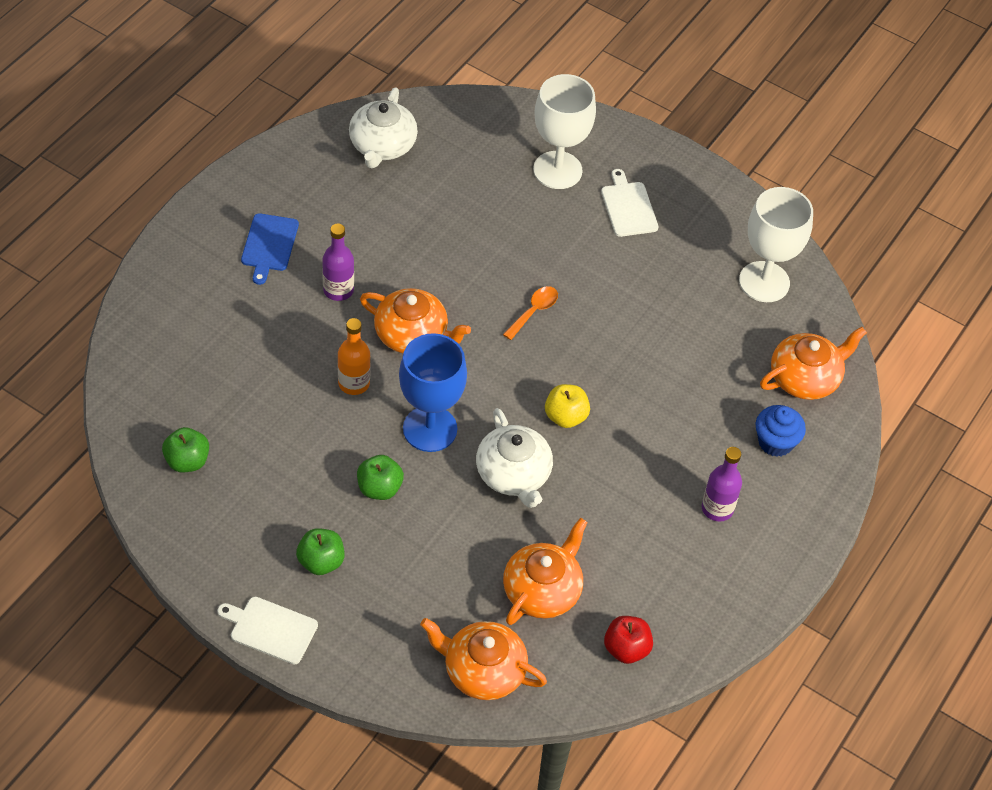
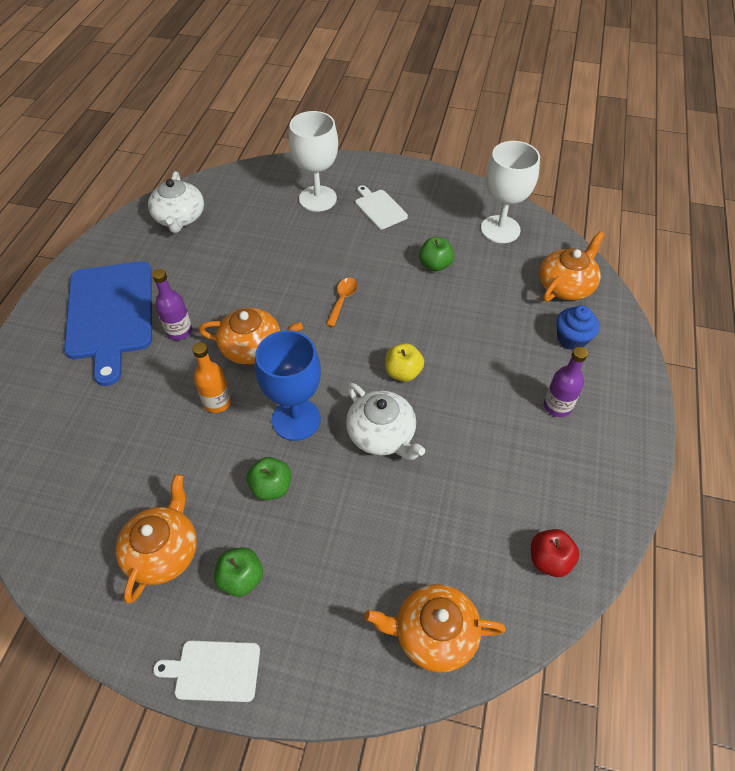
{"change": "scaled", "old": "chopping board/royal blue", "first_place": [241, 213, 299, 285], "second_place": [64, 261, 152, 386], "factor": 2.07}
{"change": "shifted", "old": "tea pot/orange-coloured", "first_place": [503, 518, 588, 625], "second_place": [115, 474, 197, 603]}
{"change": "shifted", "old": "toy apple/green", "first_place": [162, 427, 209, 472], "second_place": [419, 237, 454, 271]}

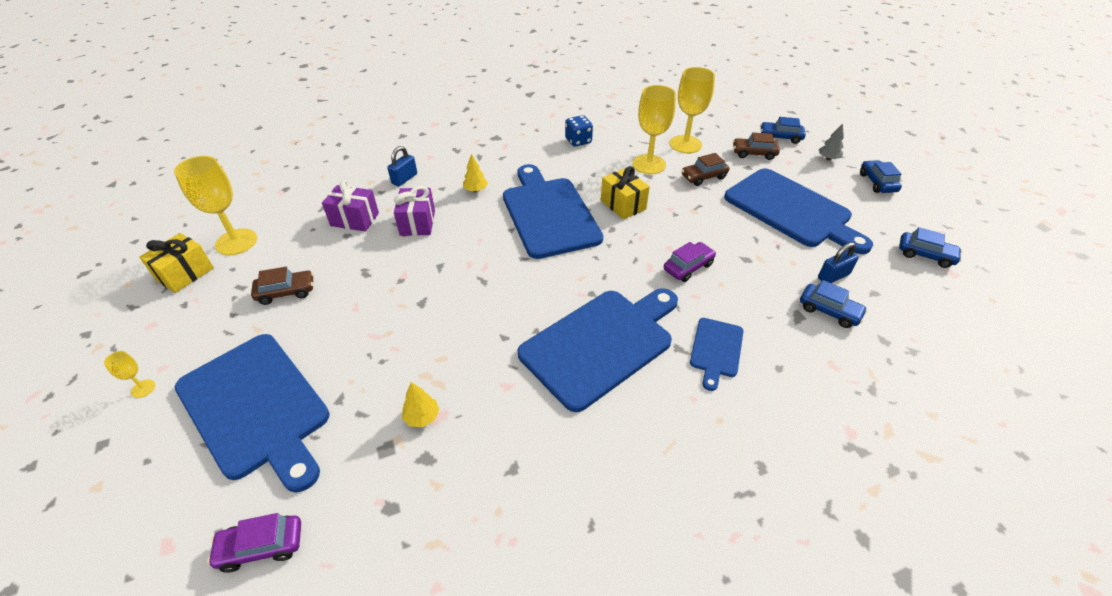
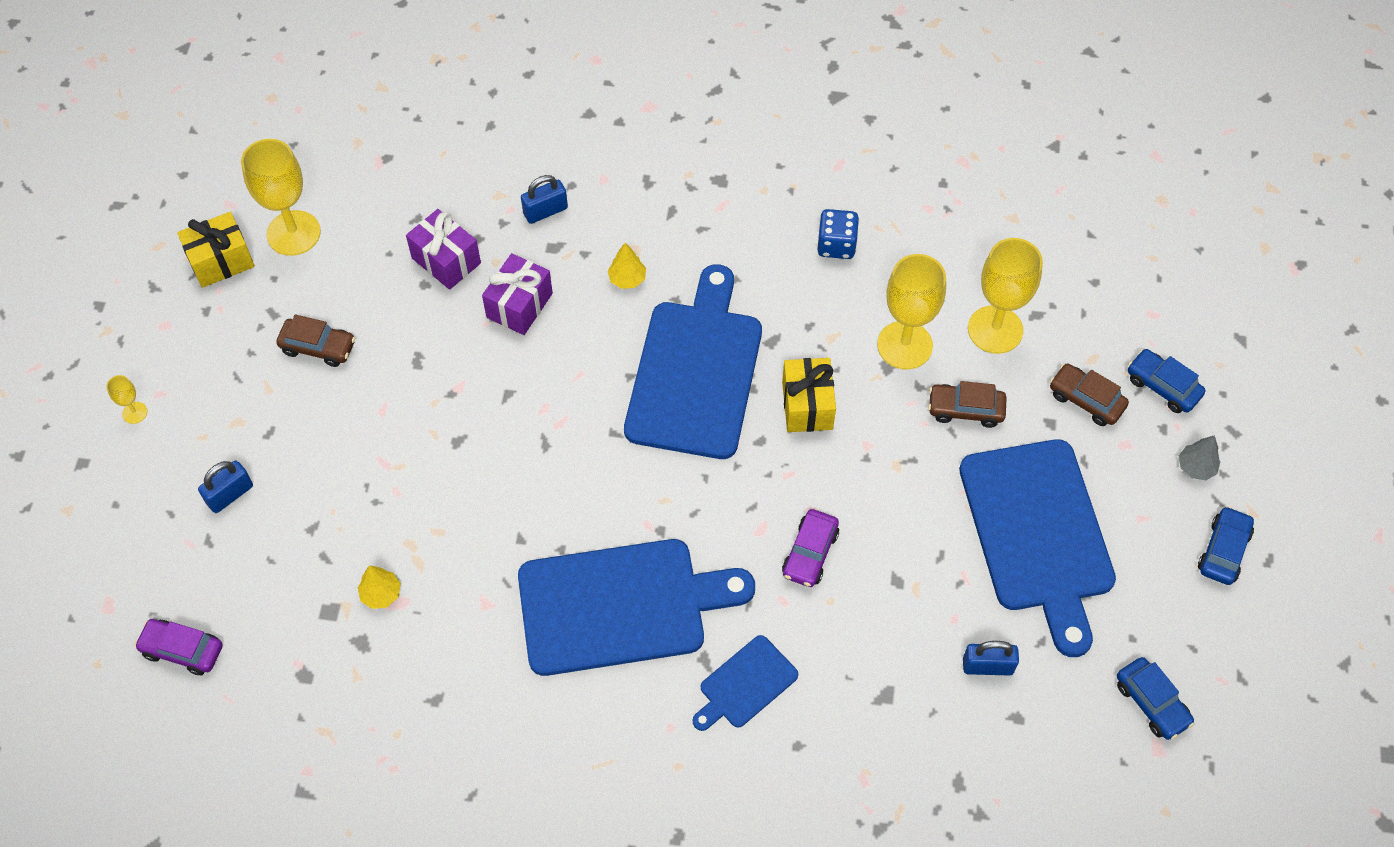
{"change": "swapped", "old": "chopping board/royal blue", "new": "padlock/royal blue", "first_place": [175, 334, 330, 493], "second_place": [198, 461, 253, 513]}
{"change": "rotated", "old": "car/violet", "first_place": [664, 242, 716, 282], "second_place": [782, 509, 839, 587], "degrees": 120}
{"change": "gone", "old": "car/royal blue", "first_place": [800, 280, 868, 328]}

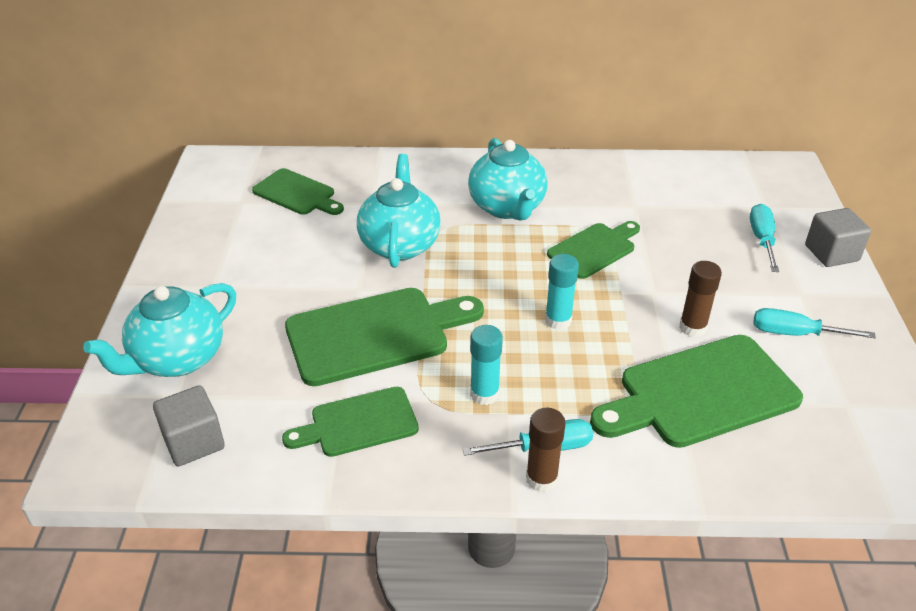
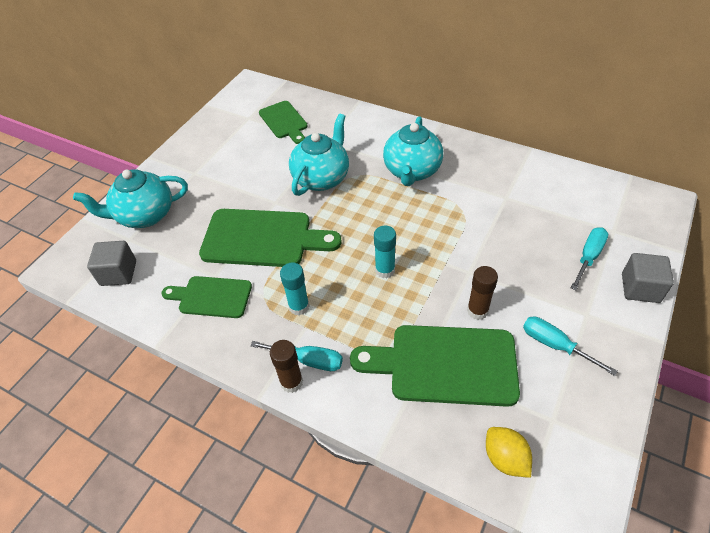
{"change": "new", "new": "lemon/bright yellow", "second_place": [486, 427, 532, 478]}
{"change": "gone", "old": "chopping board/green", "first_place": [547, 221, 640, 279]}

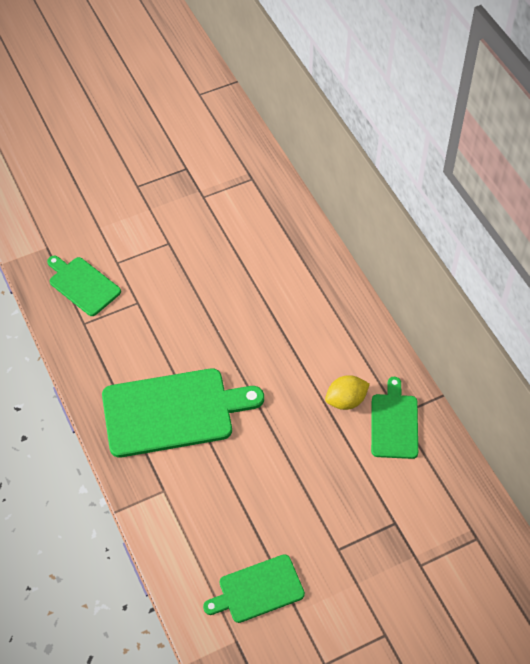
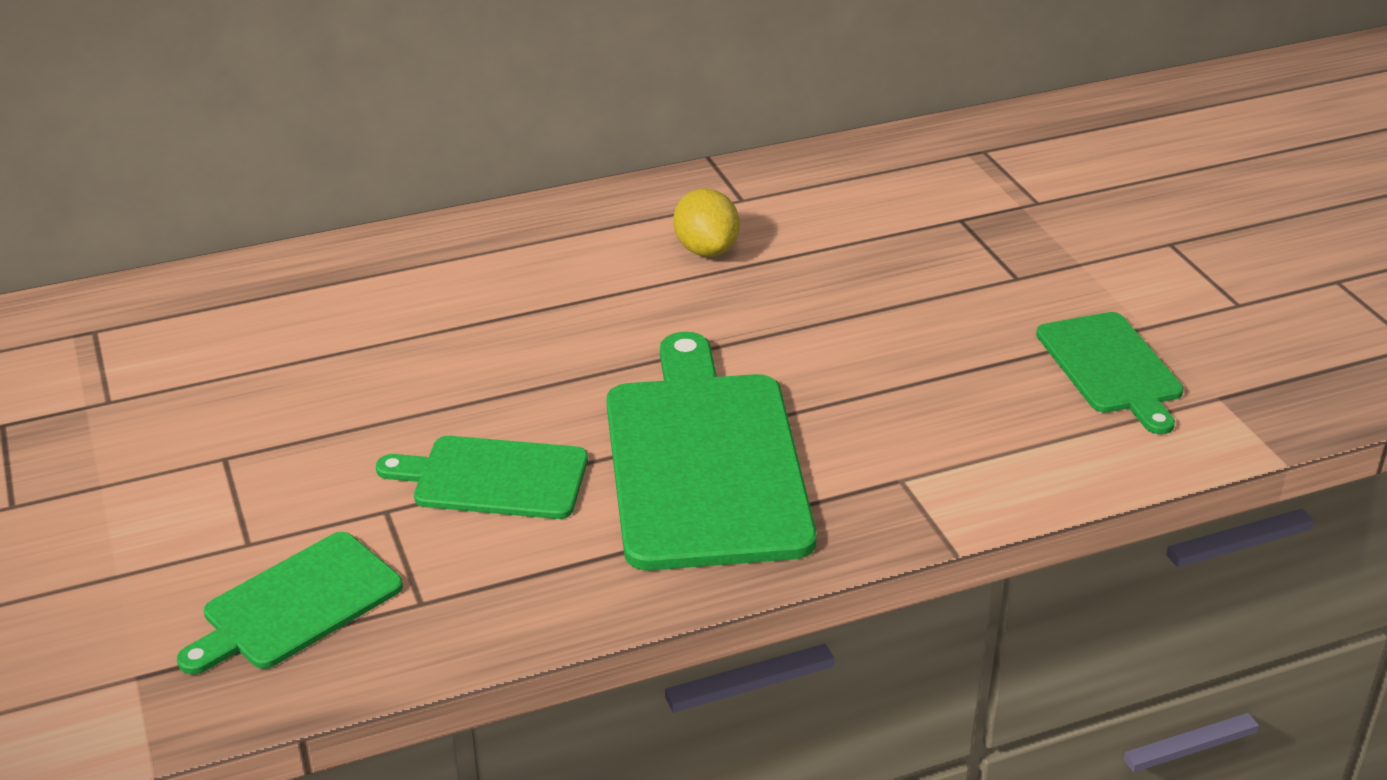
{"change": "shifted", "old": "chopping board/green", "first_place": [371, 377, 418, 459], "second_place": [376, 436, 588, 519]}

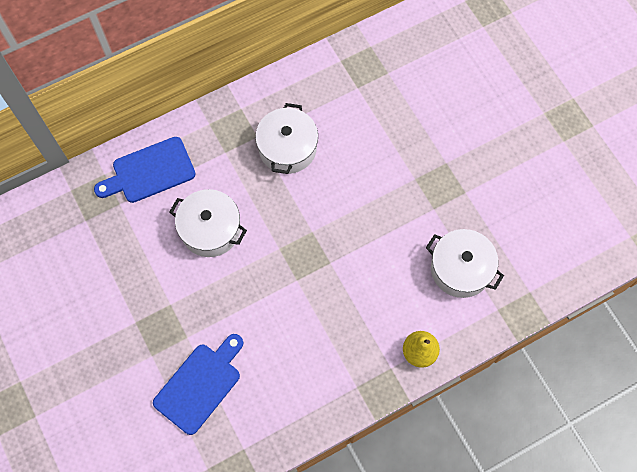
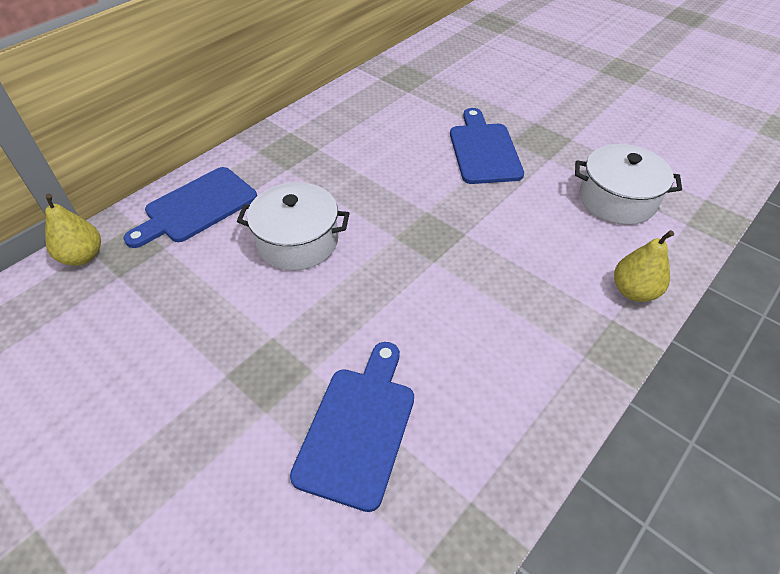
{"change": "new", "new": "pear fruit/bright yellow", "second_place": [45, 194, 101, 266]}
{"change": "new", "new": "chopping board/royal blue", "second_place": [450, 108, 524, 184]}
{"change": "gone", "old": "pot/snow-white", "first_place": [255, 103, 318, 174]}

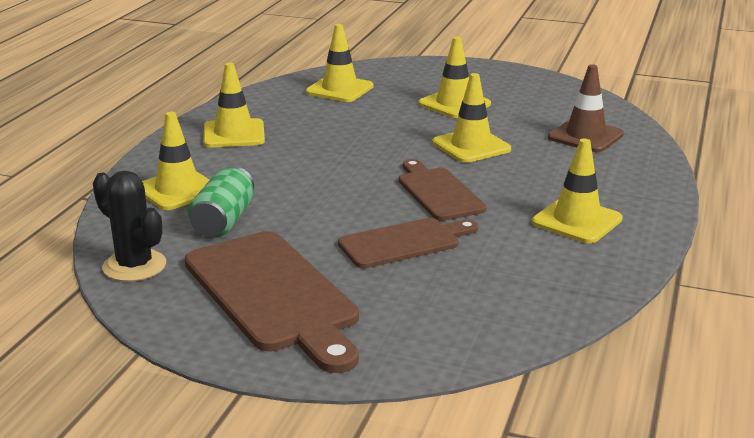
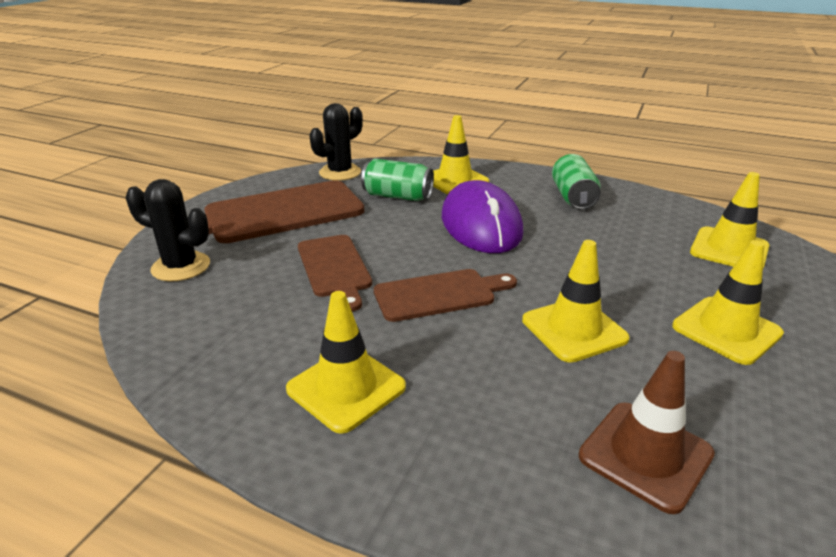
{"change": "new", "new": "cactus/jet-black", "second_place": [126, 179, 210, 282]}
{"change": "new", "new": "computer mouse/violet", "second_place": [442, 180, 523, 253]}
{"change": "swapped", "old": "safety cone/bright yellow", "new": "tin/green", "first_place": [203, 63, 265, 147], "second_place": [552, 154, 601, 210]}

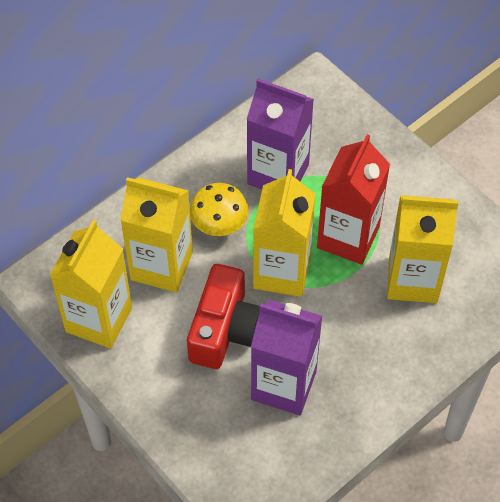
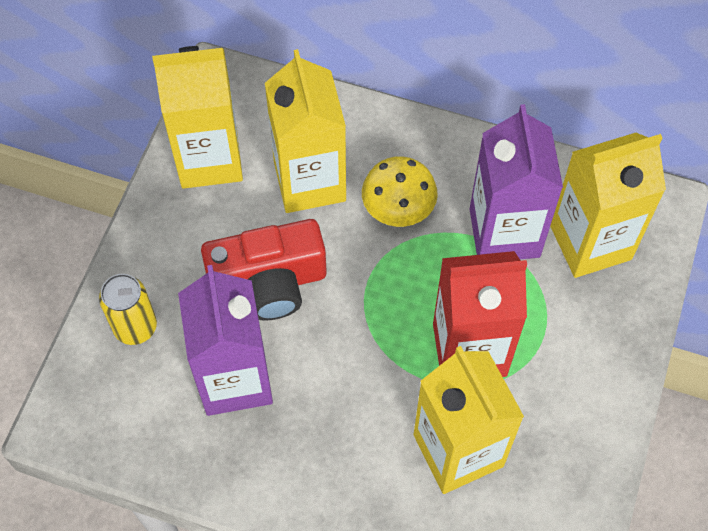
{"change": "new", "new": "tin/bright yellow", "second_place": [99, 274, 157, 345]}
{"change": "shifted", "old": "carton/bright yellow", "first_place": [253, 169, 316, 297], "second_place": [550, 133, 666, 278]}

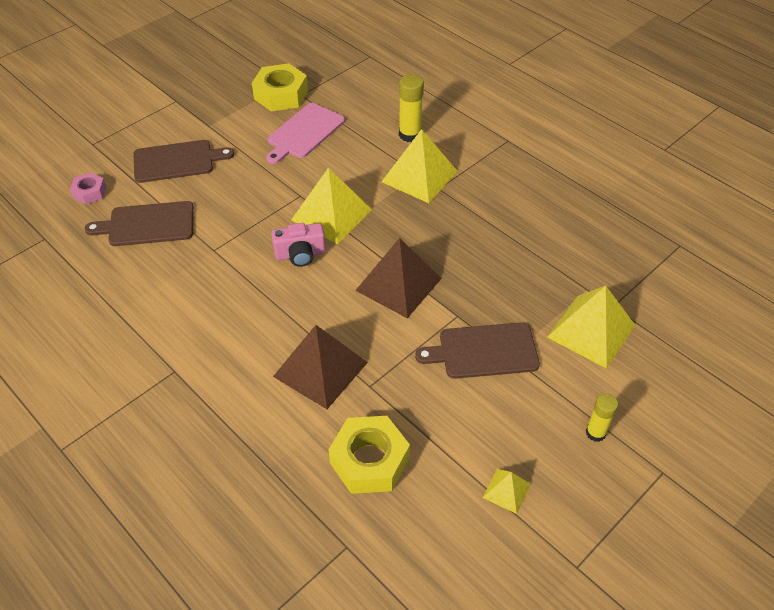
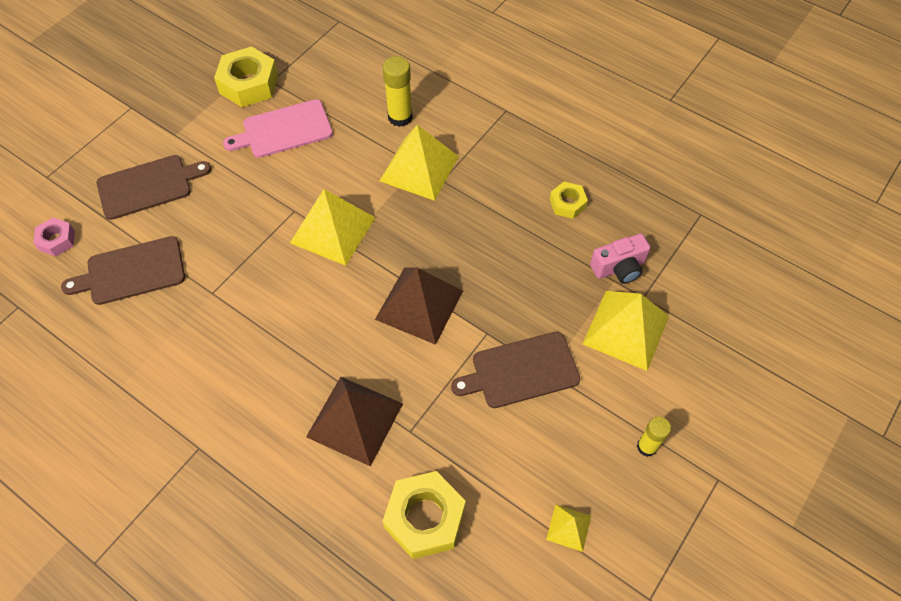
{"change": "rotated", "old": "chopping board/pink", "first_place": [266, 103, 345, 164], "second_place": [223, 99, 333, 158], "degrees": 45}
{"change": "new", "new": "nut/bright yellow", "second_place": [550, 182, 588, 219]}
{"change": "shifted", "old": "photo camera/pink", "first_place": [271, 223, 326, 267], "second_place": [590, 234, 650, 284]}

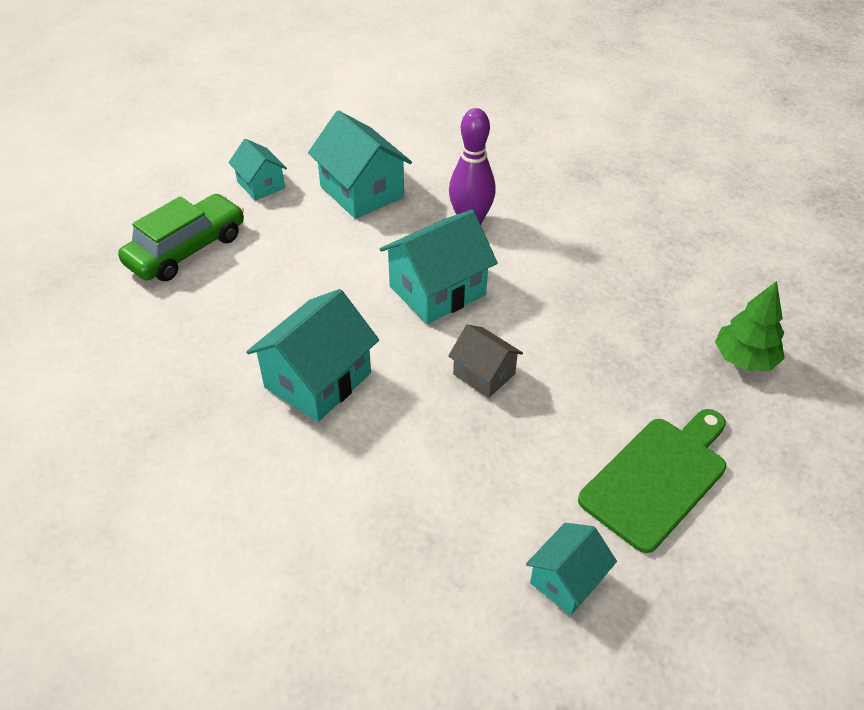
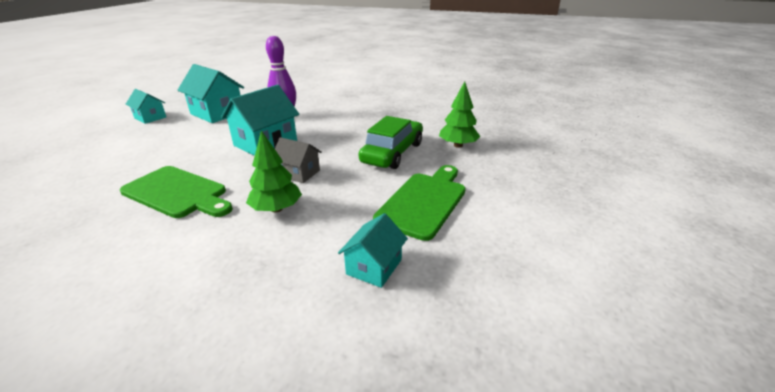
{"change": "swapped", "old": "cottage/turquoise", "new": "chopping board/green", "first_place": [246, 289, 379, 422], "second_place": [120, 166, 233, 218]}
{"change": "new", "new": "fir tree/green", "second_place": [246, 130, 302, 212]}
{"change": "shifted", "old": "car/green", "first_place": [118, 194, 244, 281], "second_place": [359, 116, 423, 169]}

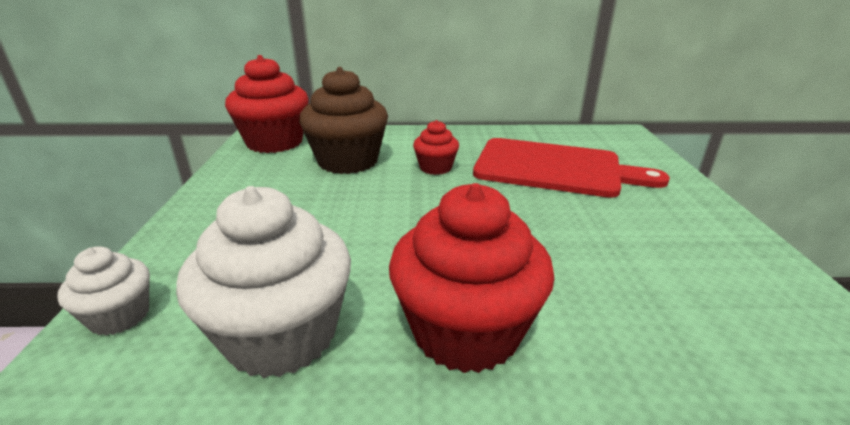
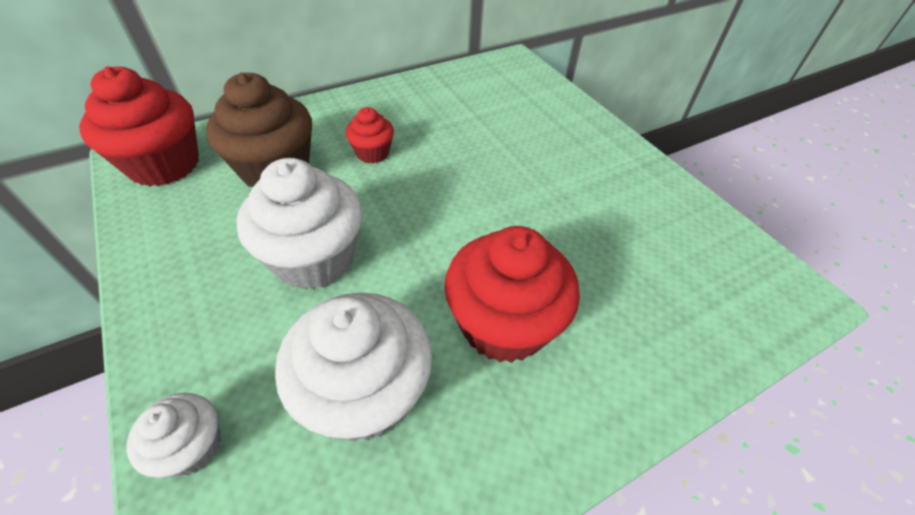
{"change": "new", "new": "fairy cake/snow-white", "second_place": [236, 158, 362, 290]}
{"change": "gone", "old": "chopping board/red", "first_place": [473, 138, 670, 198]}

